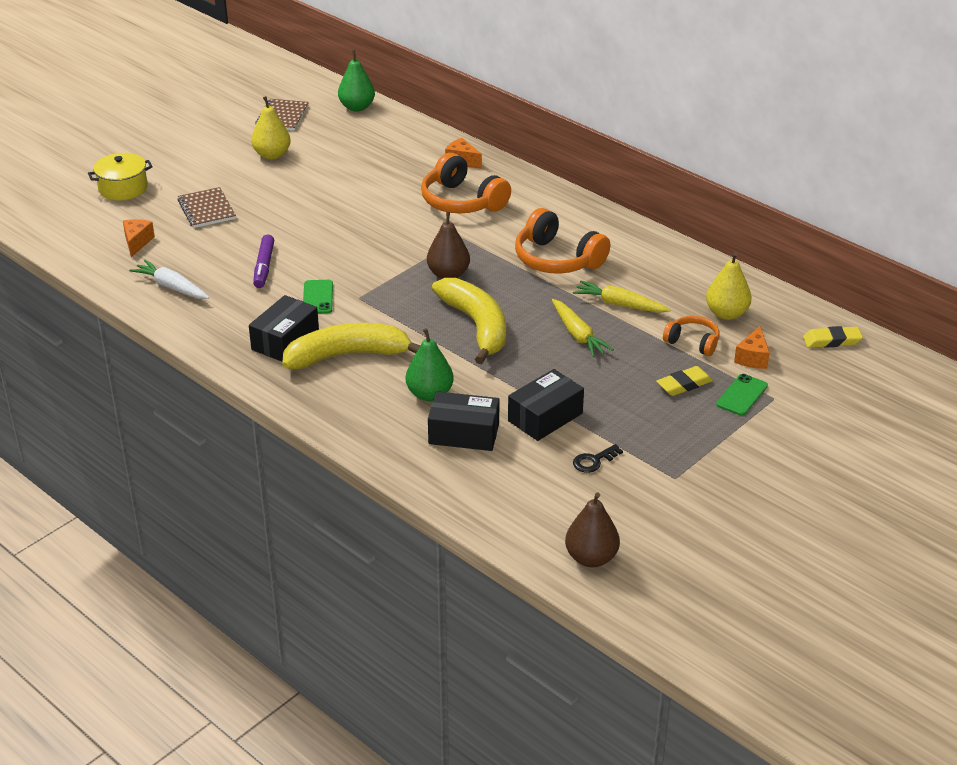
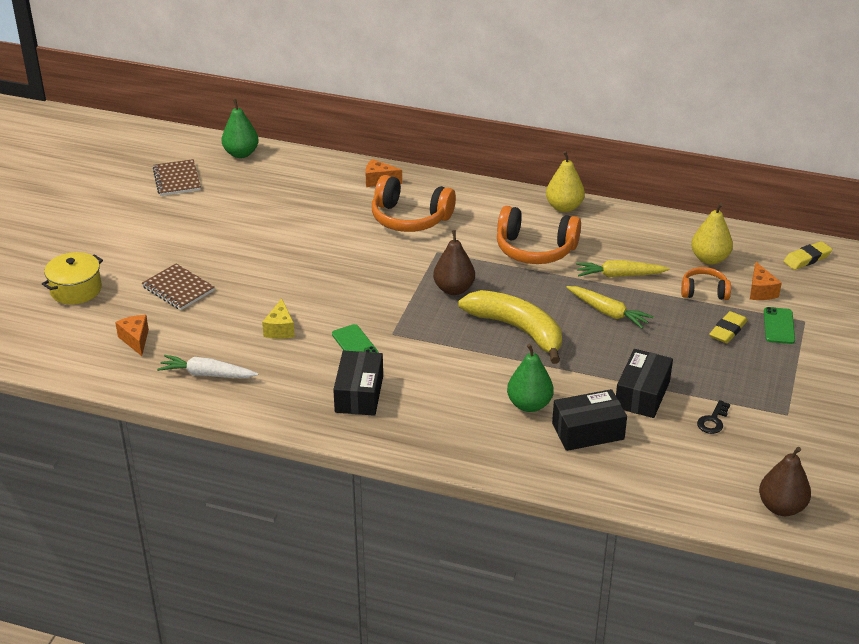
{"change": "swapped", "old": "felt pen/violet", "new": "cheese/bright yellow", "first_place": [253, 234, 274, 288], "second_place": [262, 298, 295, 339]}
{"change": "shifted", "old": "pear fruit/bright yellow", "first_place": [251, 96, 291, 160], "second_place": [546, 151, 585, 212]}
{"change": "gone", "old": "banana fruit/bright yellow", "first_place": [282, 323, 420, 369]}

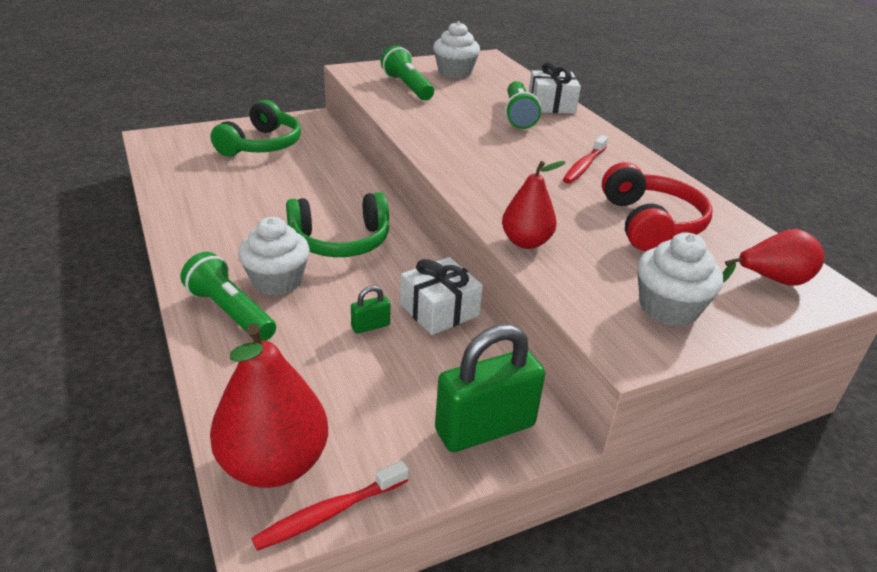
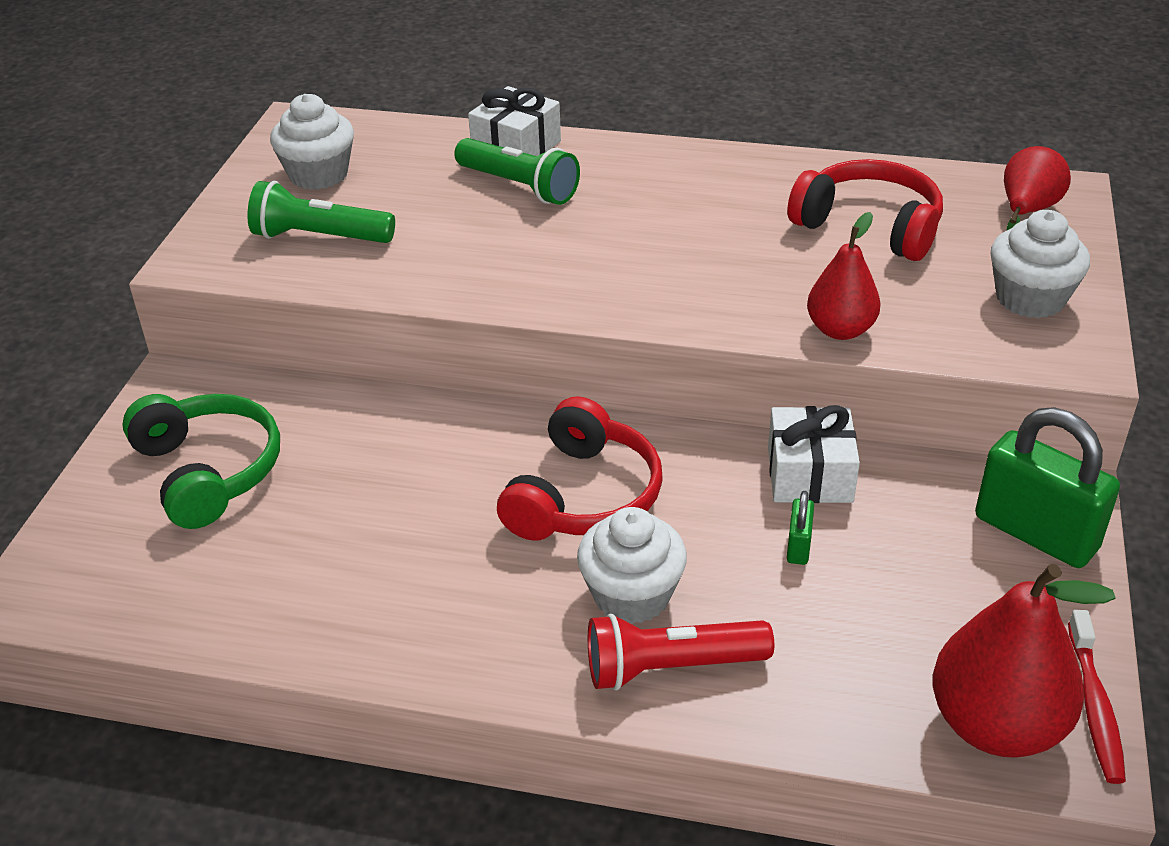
{"change": "repainted", "old": "headphones/green", "new": "headphones/red", "first_place": [286, 192, 389, 257], "second_place": [497, 396, 663, 541]}
{"change": "repainted", "old": "flashlight/green", "new": "flashlight/red", "first_place": [181, 252, 276, 341], "second_place": [588, 613, 774, 691]}
{"change": "rotated", "old": "padlock/green", "first_place": [435, 325, 545, 452], "second_place": [975, 407, 1120, 568], "degrees": -60}
{"change": "gone", "old": "tooth brush/red", "first_place": [563, 135, 608, 184]}

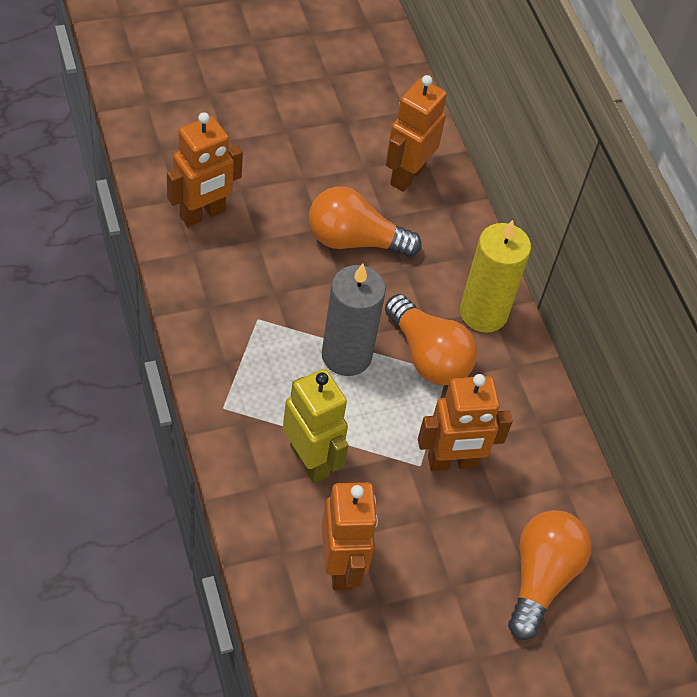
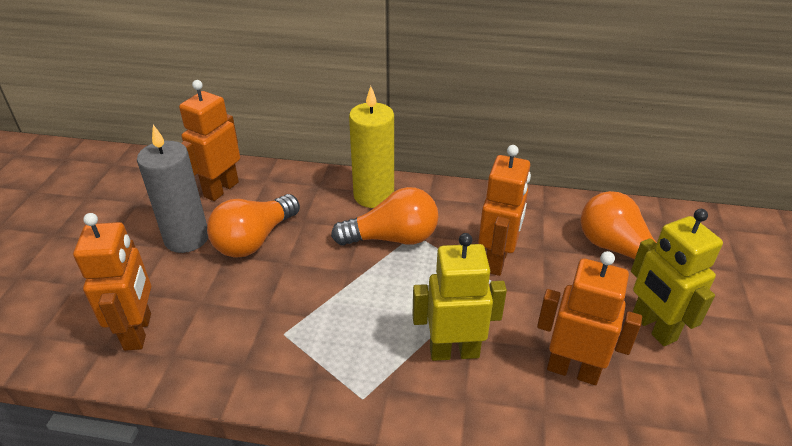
{"change": "shifted", "old": "wax candle/ash-grey", "first_place": [322, 264, 386, 376], "second_place": [137, 125, 208, 253]}
{"change": "rotated", "old": "robot figure/orange-coloured", "first_place": [386, 75, 447, 192], "second_place": [179, 80, 240, 201], "degrees": 60}
{"change": "new", "new": "robot figure/bright yellow", "second_place": [631, 209, 723, 346]}

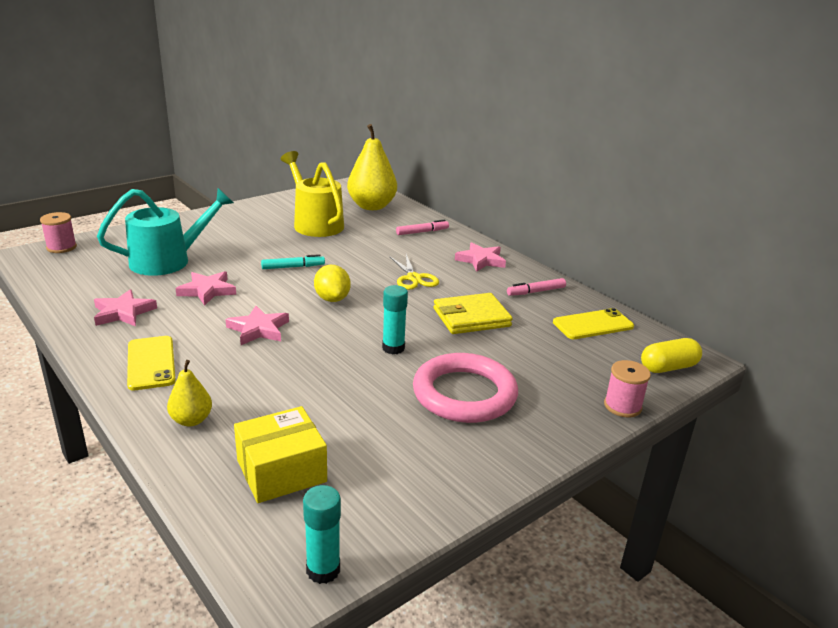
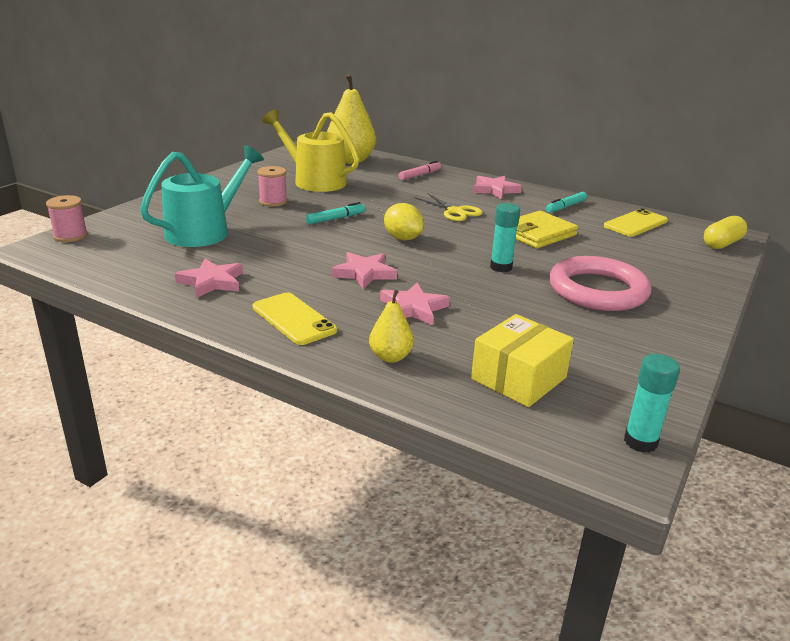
{"change": "shifted", "old": "spool/pink", "first_place": [604, 360, 651, 417], "second_place": [257, 166, 287, 207]}
{"change": "shifted", "old": "star shape/pink", "first_place": [176, 271, 236, 306], "second_place": [380, 283, 450, 325]}
{"change": "repainted", "old": "felt pen/pink", "new": "felt pen/turquoise", "first_place": [507, 278, 566, 296], "second_place": [546, 192, 587, 213]}

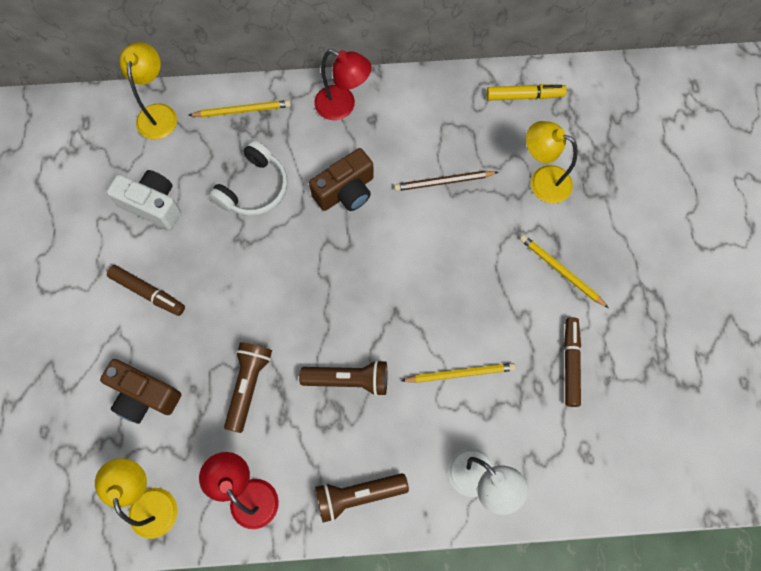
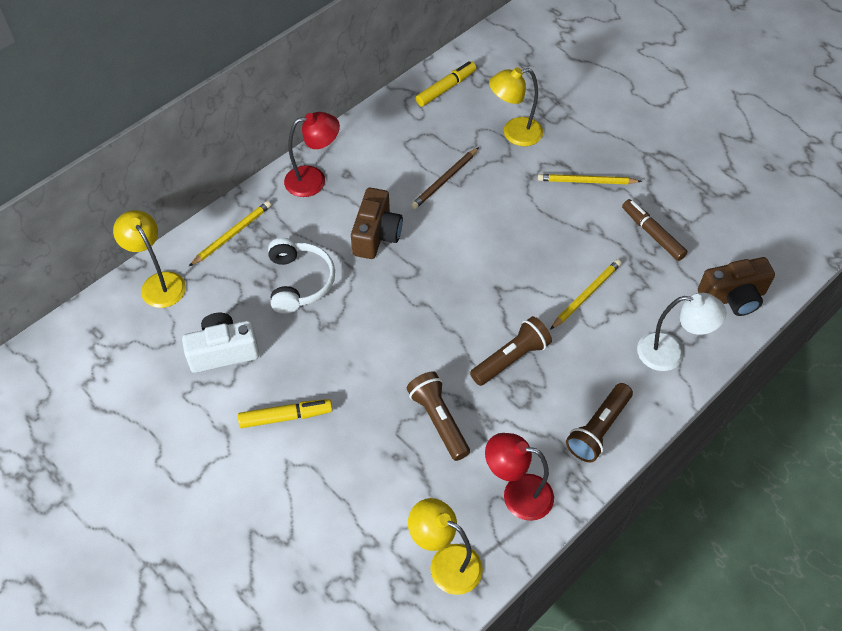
{"change": "repainted", "old": "felt pen/dark brown", "new": "felt pen/bright yellow", "first_place": [107, 265, 185, 316], "second_place": [238, 399, 332, 428]}
{"change": "shifted", "old": "photo camera/dark brown", "first_place": [100, 359, 181, 424], "second_place": [698, 257, 775, 316]}

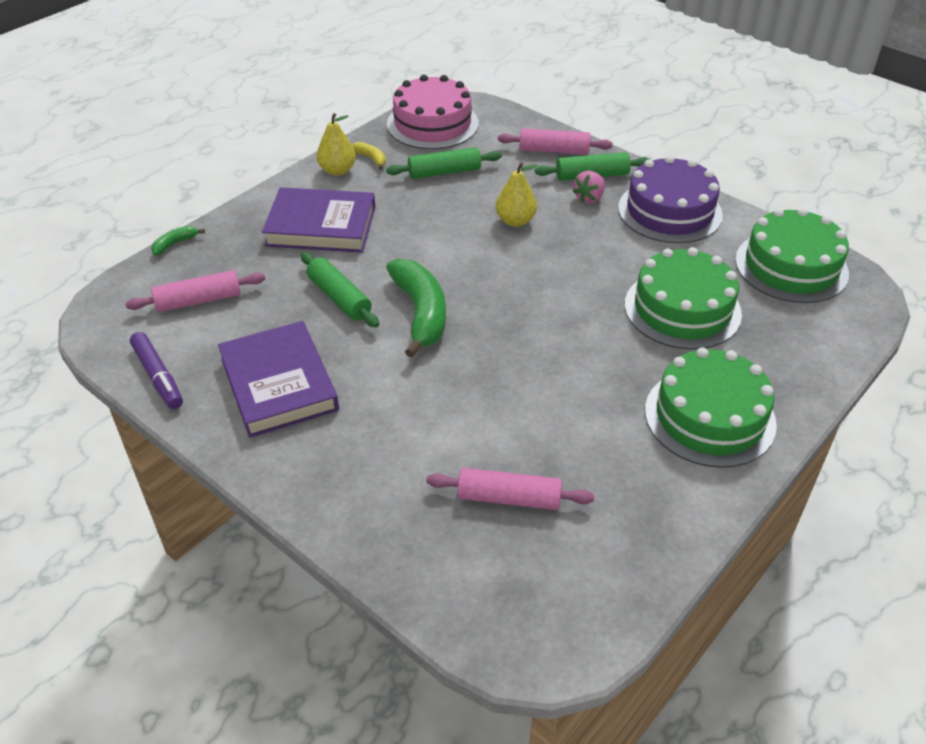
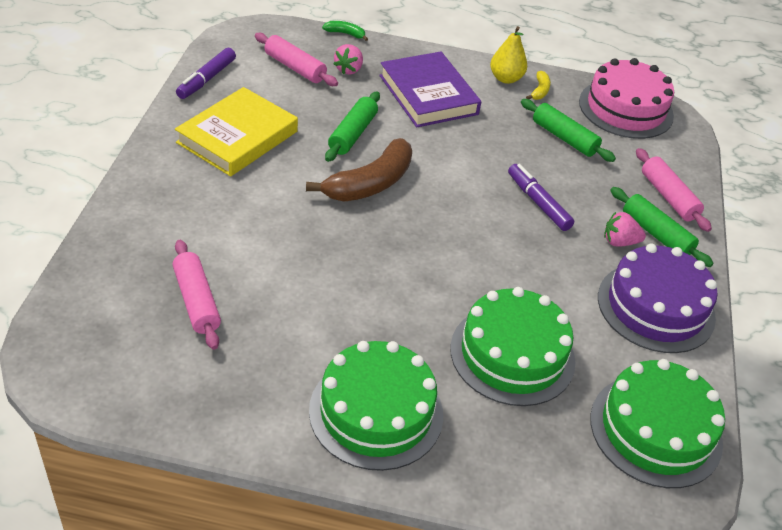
{"change": "repainted", "old": "hardcover/violet", "new": "hardcover/bright yellow", "first_place": [218, 321, 339, 438], "second_place": [175, 87, 298, 177]}
{"change": "repainted", "old": "banana fruit/green", "new": "banana fruit/dark brown", "first_place": [386, 258, 446, 358], "second_place": [306, 138, 412, 202]}
{"change": "new", "new": "berry/pink", "second_place": [334, 44, 363, 75]}
{"change": "swapped", "old": "pear fruit/bright yellow", "new": "felt pen/violet", "first_place": [496, 162, 538, 227], "second_place": [508, 164, 574, 231]}

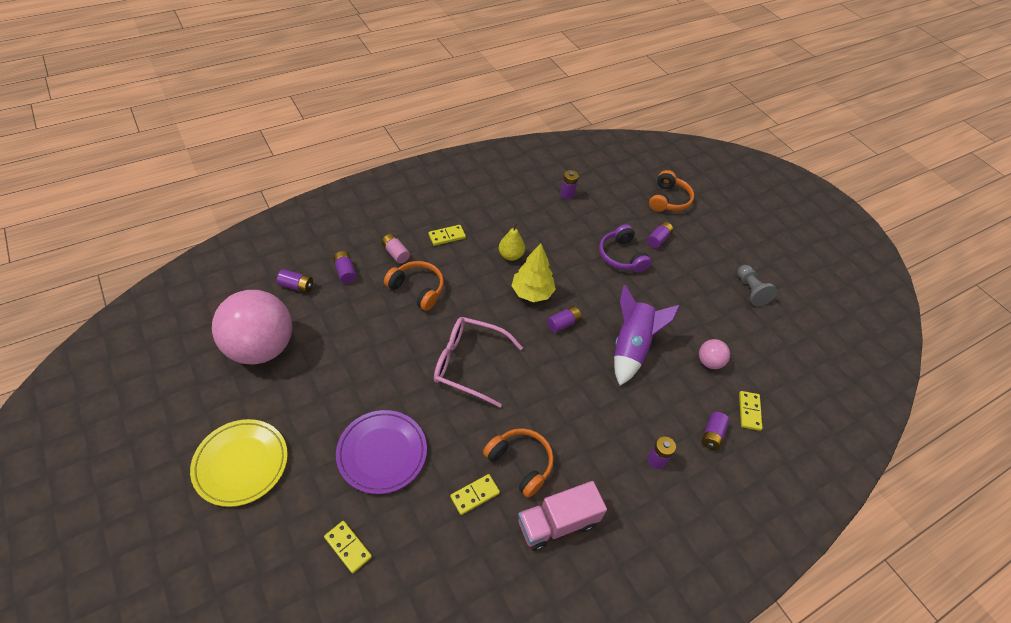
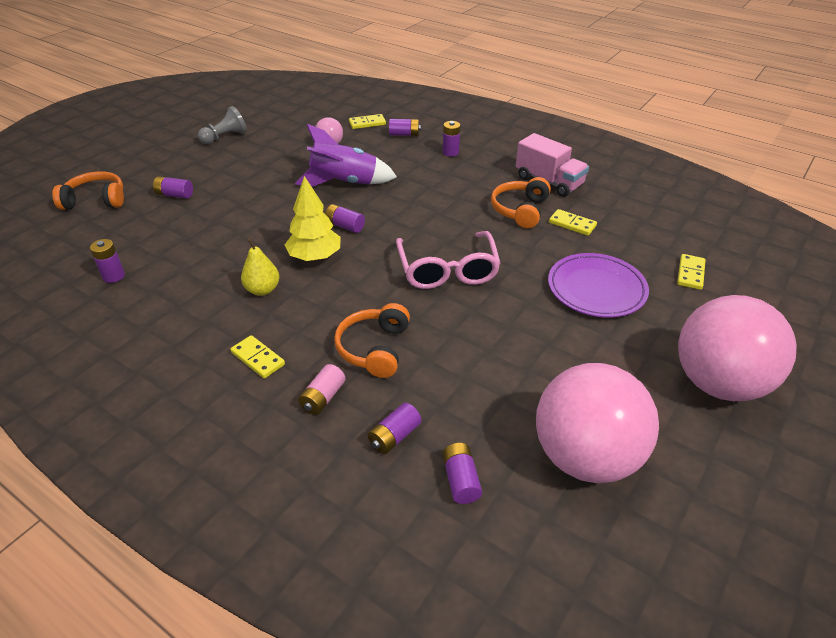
{"change": "swapped", "old": "dinner plate/bright yellow", "new": "play ball/pink", "first_place": [190, 419, 288, 507], "second_place": [678, 295, 797, 401]}
{"change": "gone", "old": "headphones/violet", "first_place": [599, 224, 651, 272]}

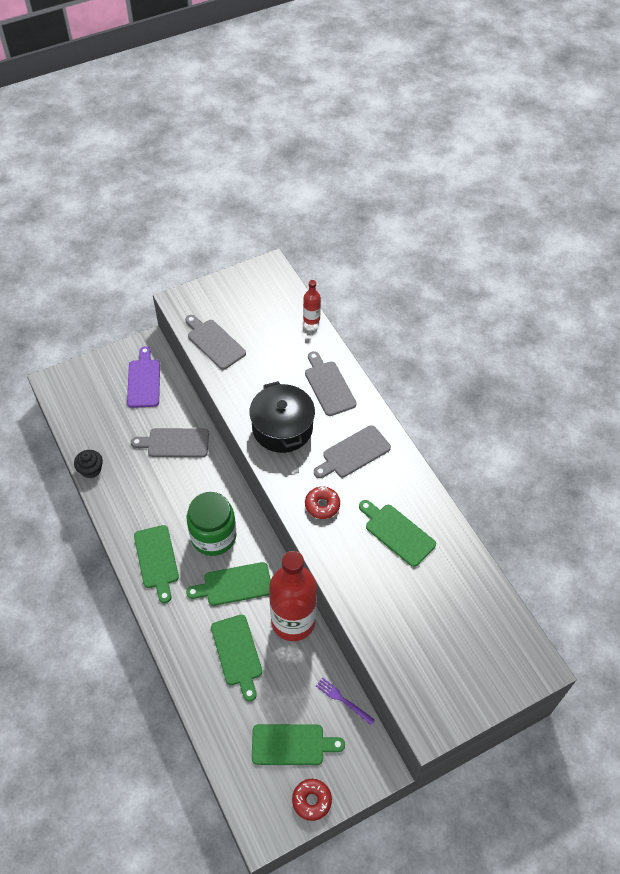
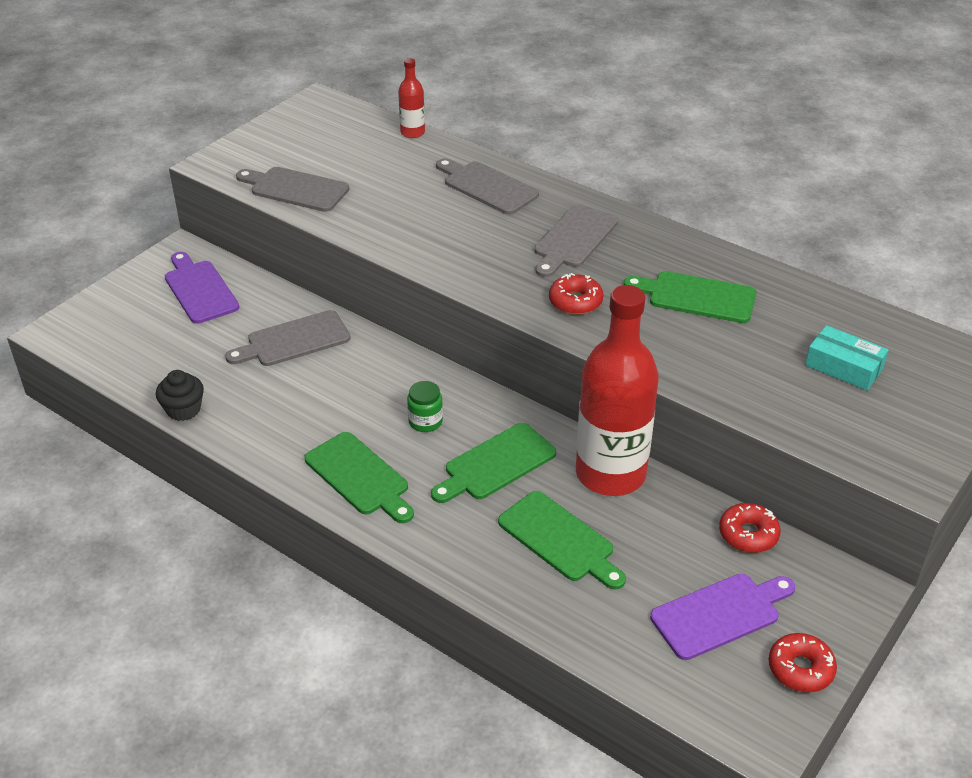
{"change": "scaled", "old": "jam jar/green", "first_place": [187, 492, 236, 556], "second_place": [407, 381, 443, 432], "factor": 0.46}
{"change": "repainted", "old": "chopping board/green", "new": "chopping board/violet", "first_place": [252, 724, 345, 765], "second_place": [650, 574, 795, 660]}
{"change": "swapped", "old": "dinner fork/violet", "new": "glazed donut/red", "first_place": [316, 677, 375, 725], "second_place": [719, 503, 781, 553]}
{"change": "new", "new": "parcel/turquoise", "second_place": [805, 325, 889, 391]}
{"change": "gone", "old": "pot/jet-black", "first_place": [249, 381, 315, 453]}

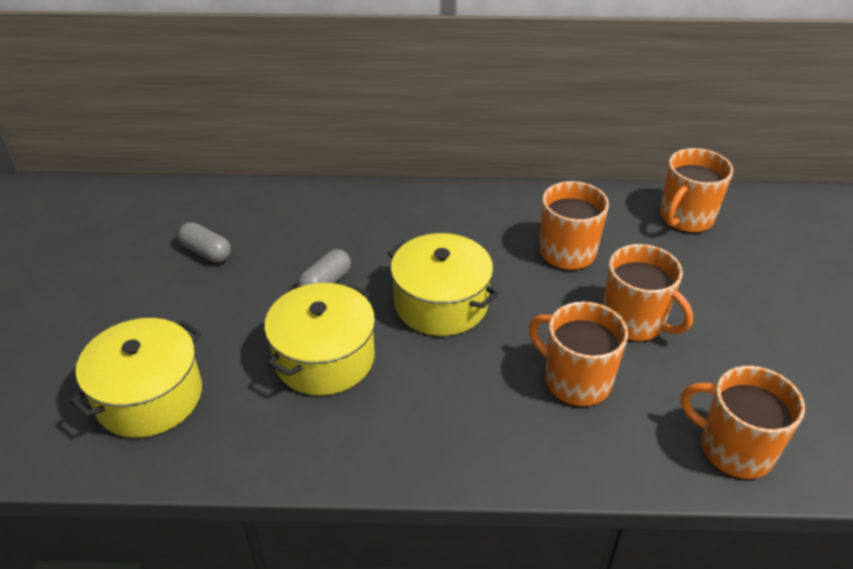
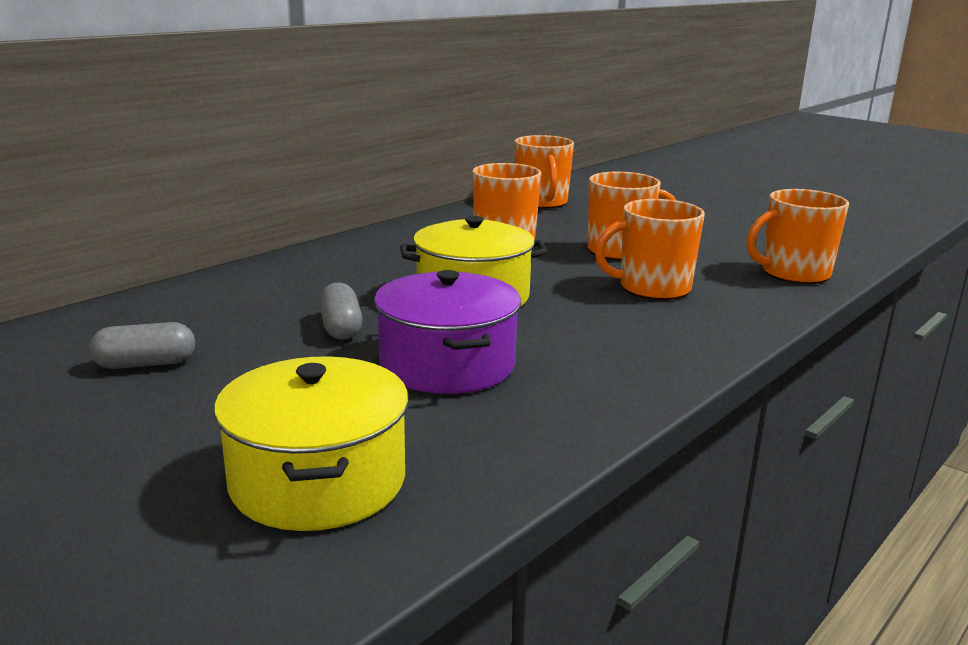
{"change": "repainted", "old": "pot/bright yellow", "new": "pot/violet", "first_place": [264, 283, 375, 396], "second_place": [374, 270, 521, 394]}

